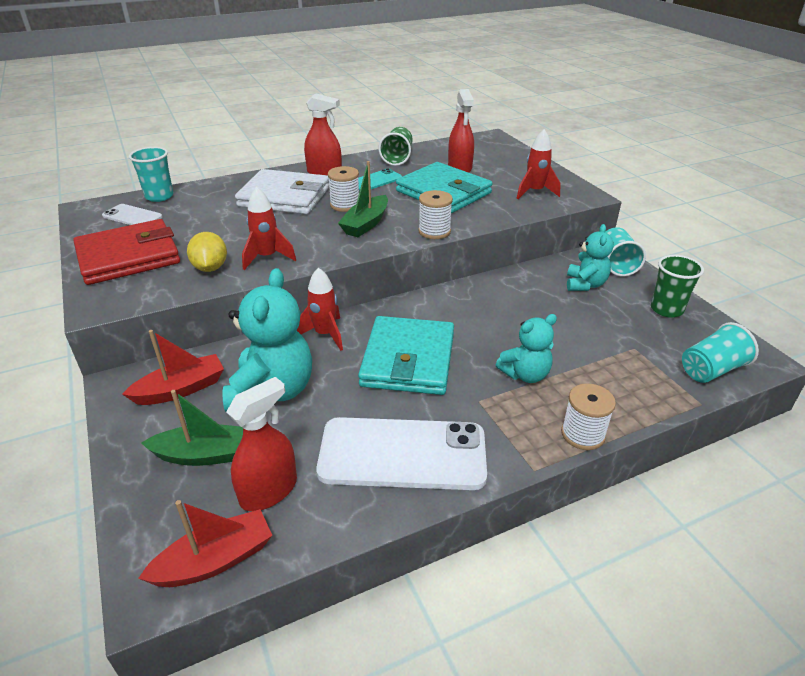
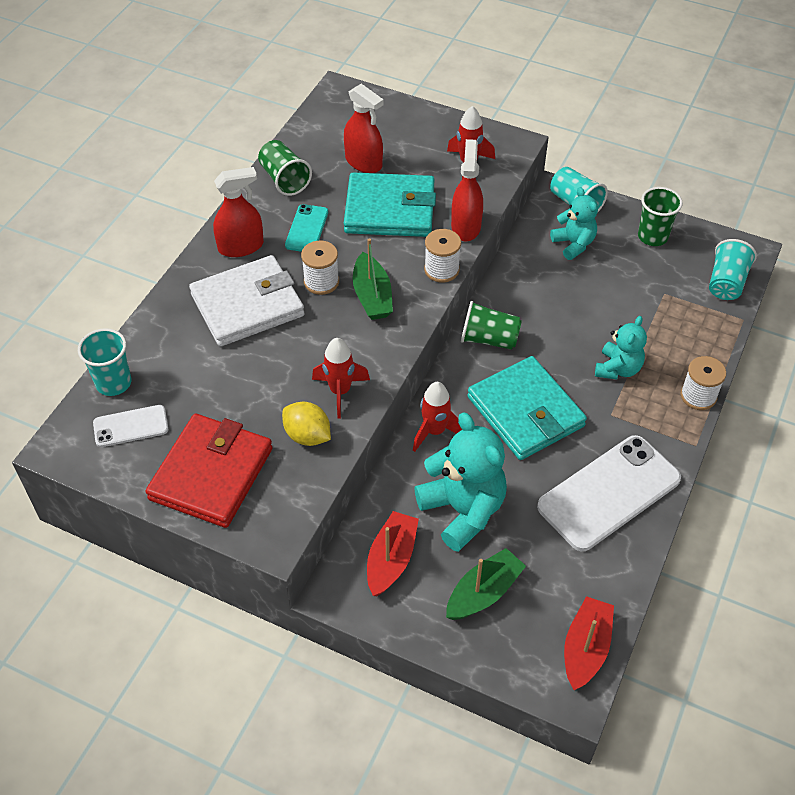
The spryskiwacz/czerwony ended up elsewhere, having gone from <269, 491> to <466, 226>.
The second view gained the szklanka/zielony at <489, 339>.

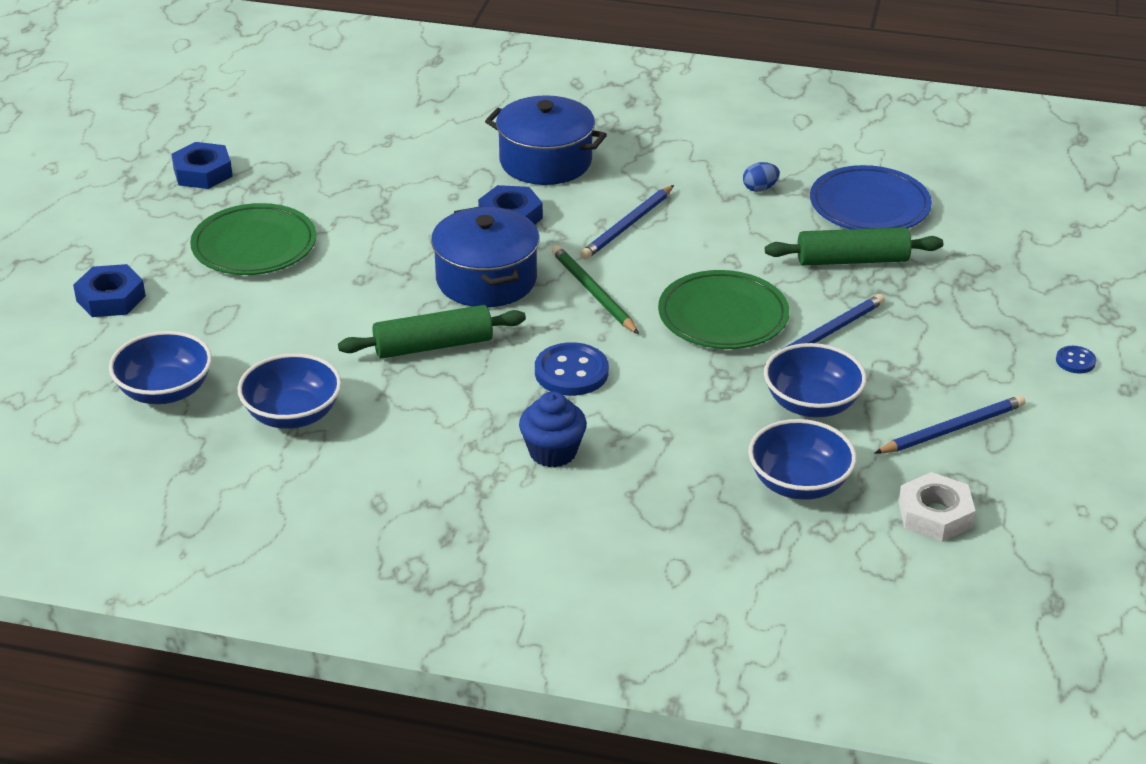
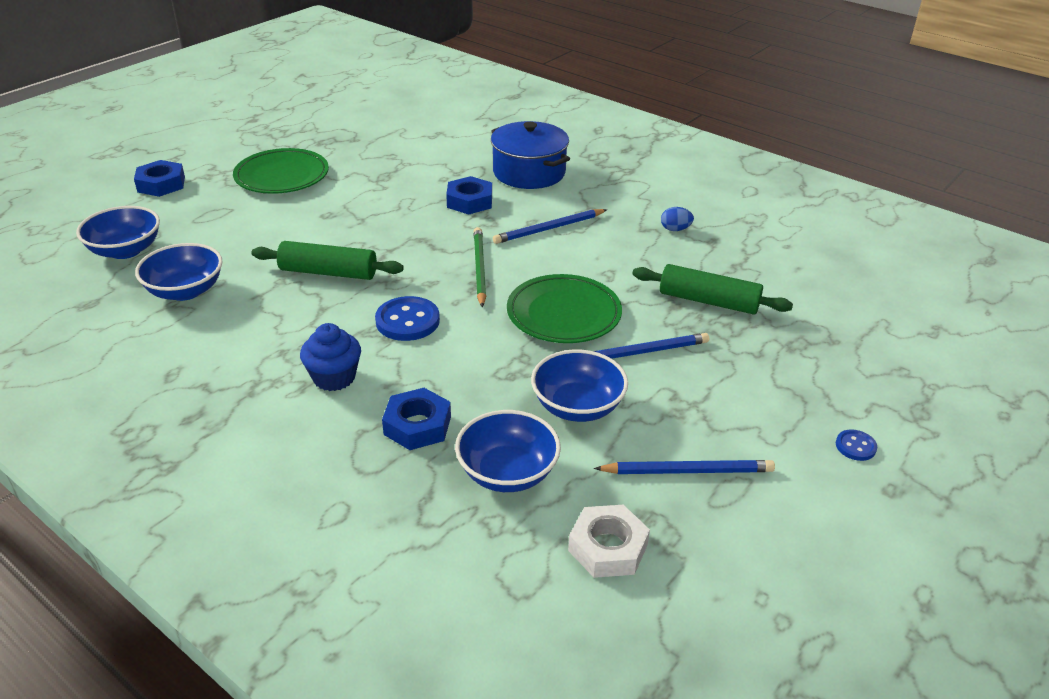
The nakrętka/niebieski ended up elsewhere, having gone from <203, 172> to <417, 425>.
The second view lost the garnek/niebieski at <486, 280>.
The second view lost the talerz/niebieski at <869, 206>.

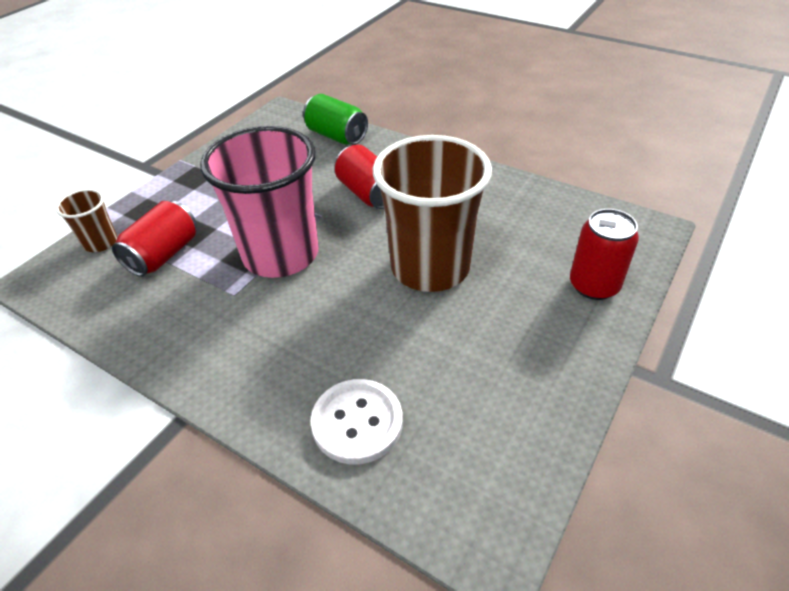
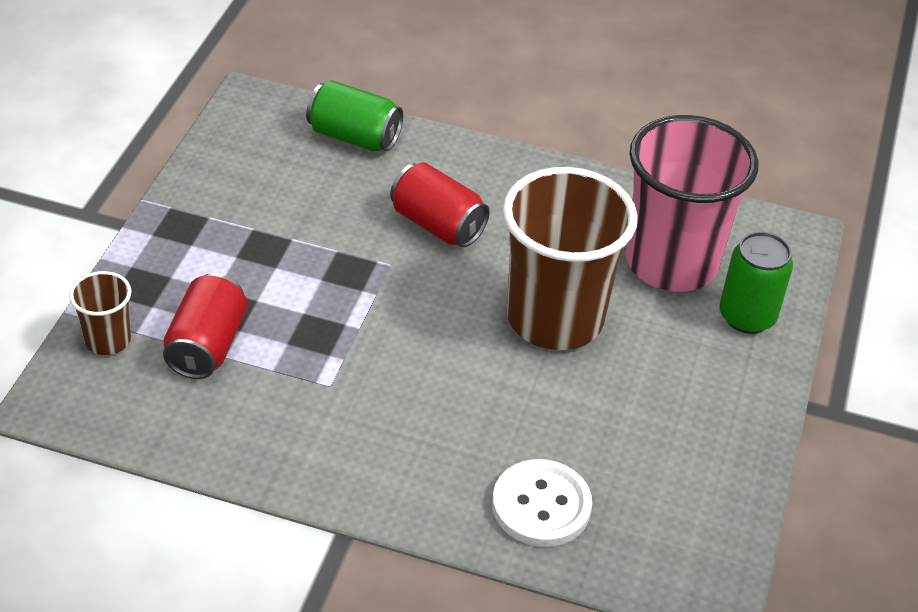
The szklanka/różowy ended up elsewhere, having gone from <281, 255> to <671, 263>.
What was the puszka/czerwony at <594, 285> turned into the puszka/zielony at <747, 316>.

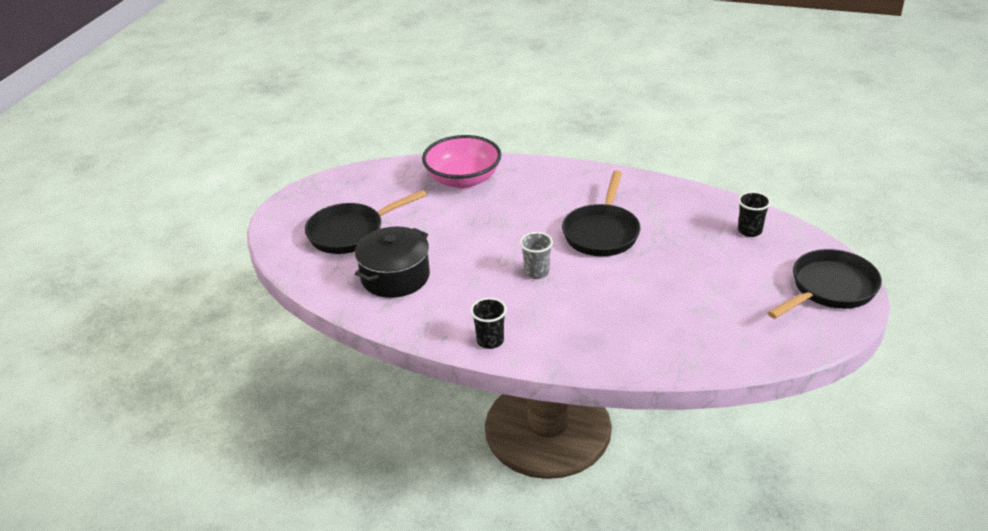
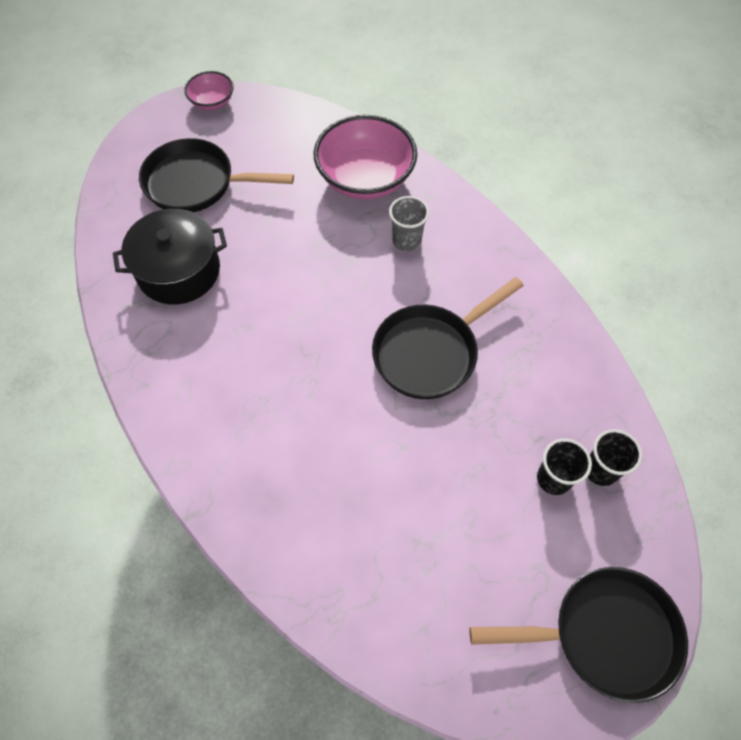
The second view gained the miska/różowy at <212, 102>.
The szklanka/szary ended up elsewhere, having gone from <536, 272> to <406, 241>.
The szklanka/czarny ended up elsewhere, having gone from <490, 341> to <553, 479>.

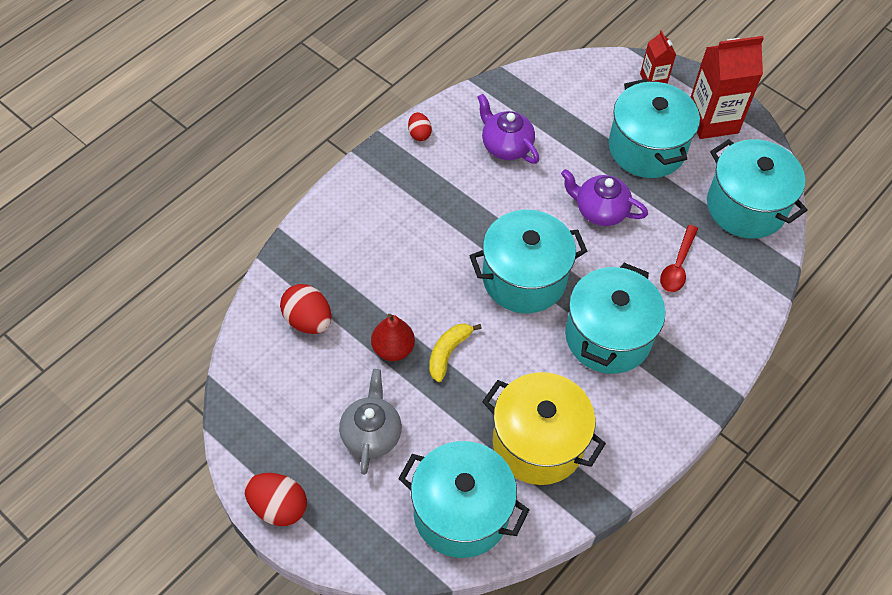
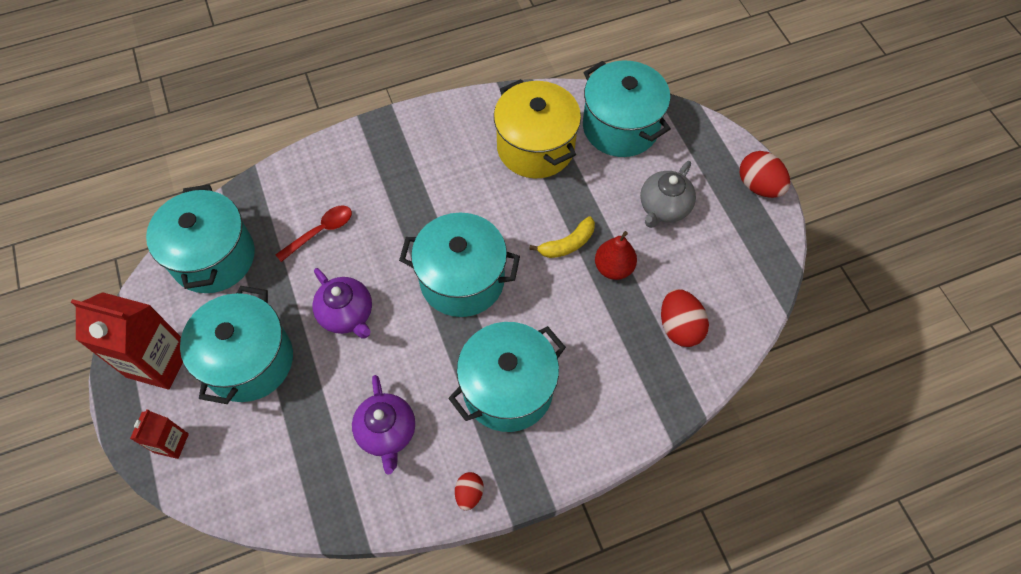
The garnek/turkusowy ended up elsewhere, having gone from <608, 336> to <508, 389>.

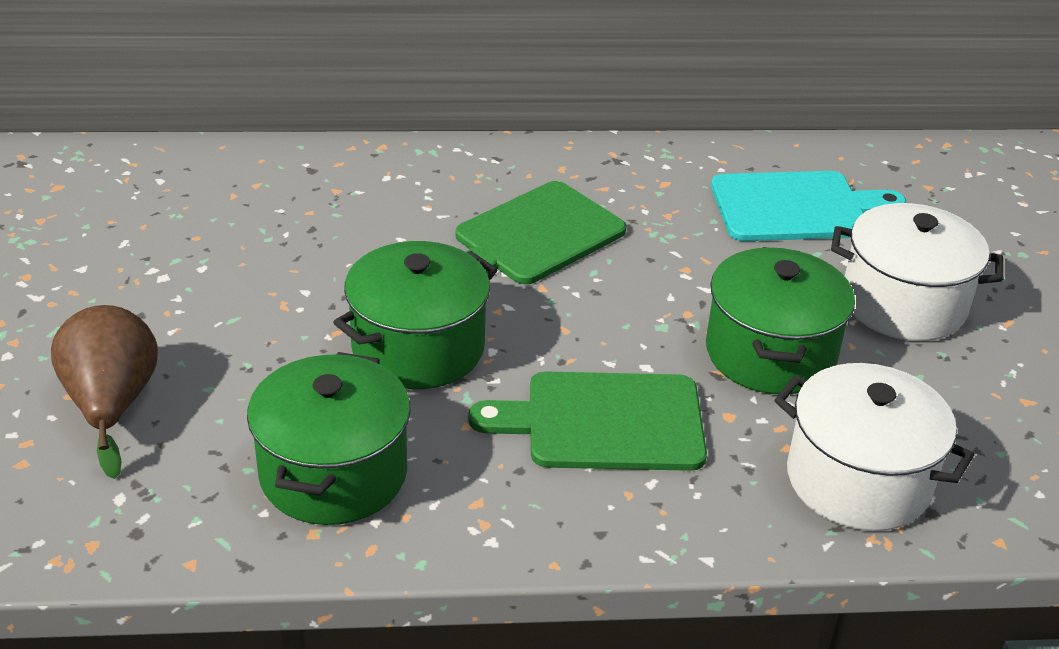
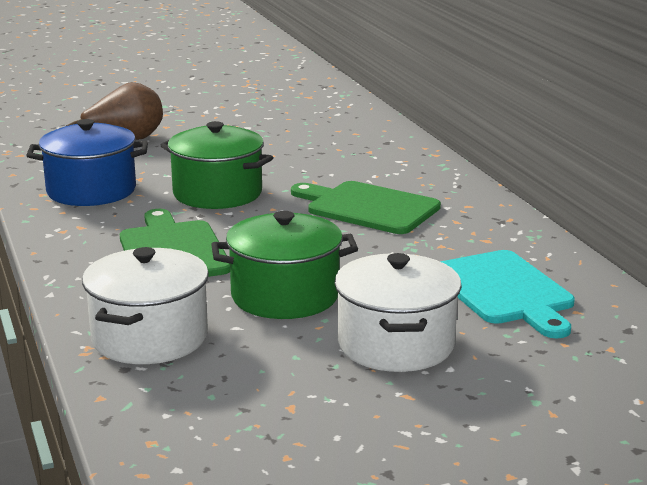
What was the garnek/zielony at <333, 473> turned into the garnek/niebieski at <91, 191>.

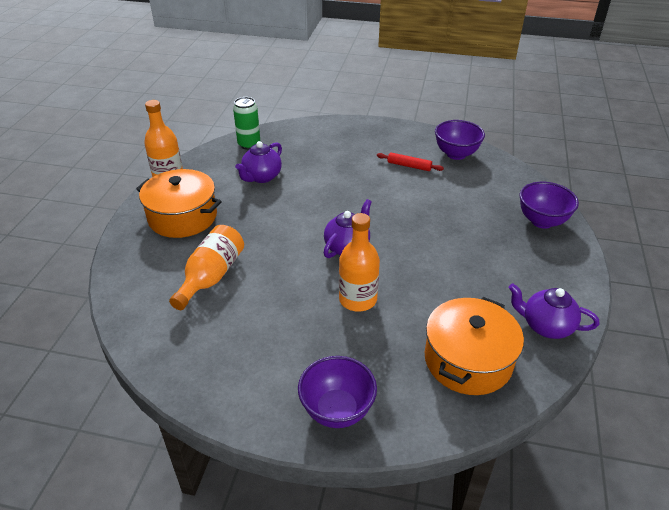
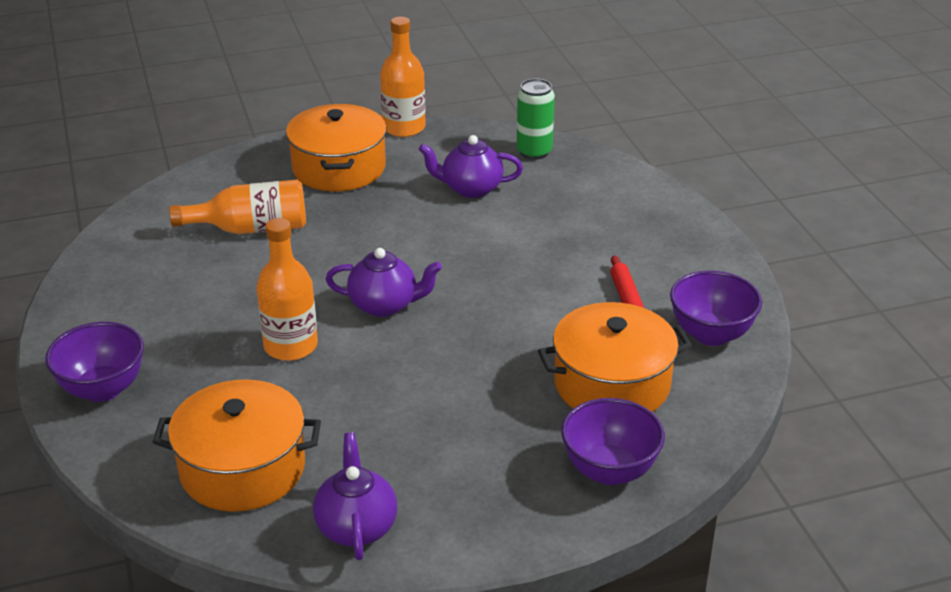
The second view gained the garnek/pomarańczowy at <612, 384>.

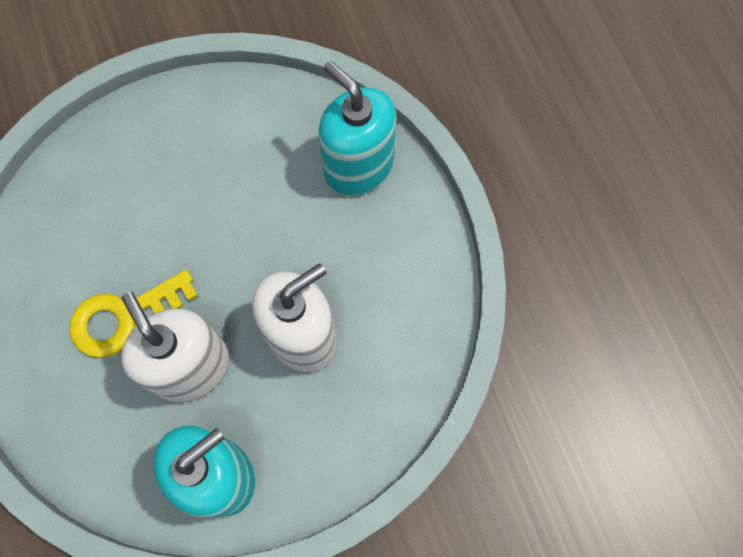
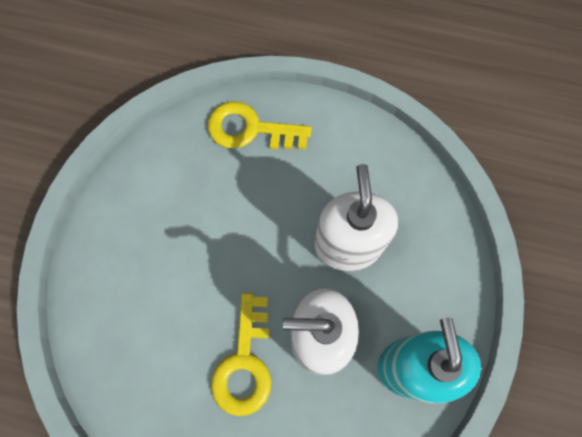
Where the dozownik mydła/turkusowy stood at <358, 166>, the klucz/żółty came to stand at <250, 129>.

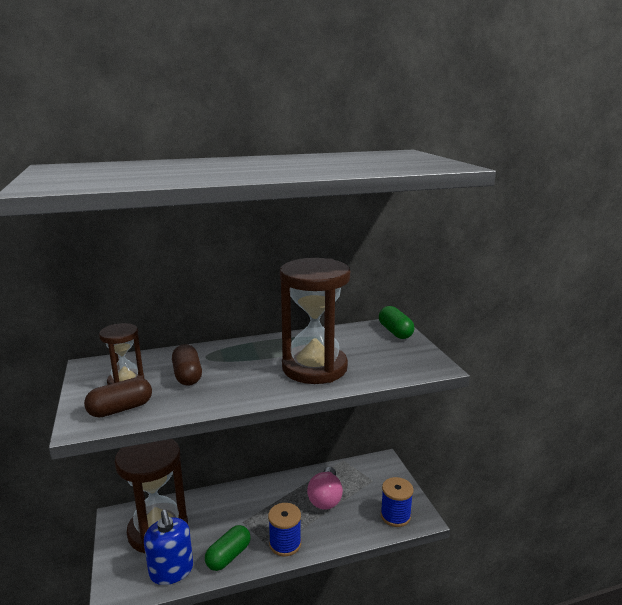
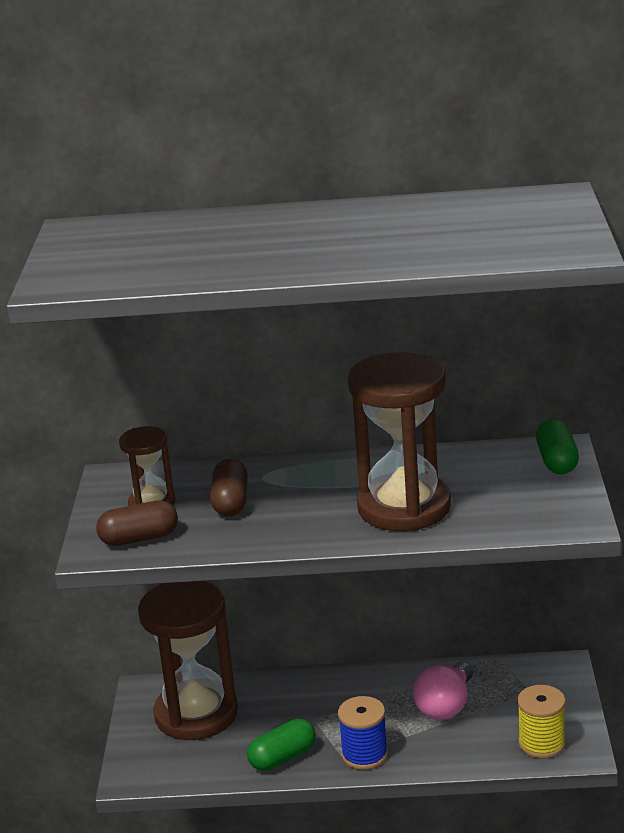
What was the szpulka/niebieski at <395, 516> turned into the szpulka/żółty at <542, 743>.
The second view lost the dozownik mydła/niebieski at <171, 570>.

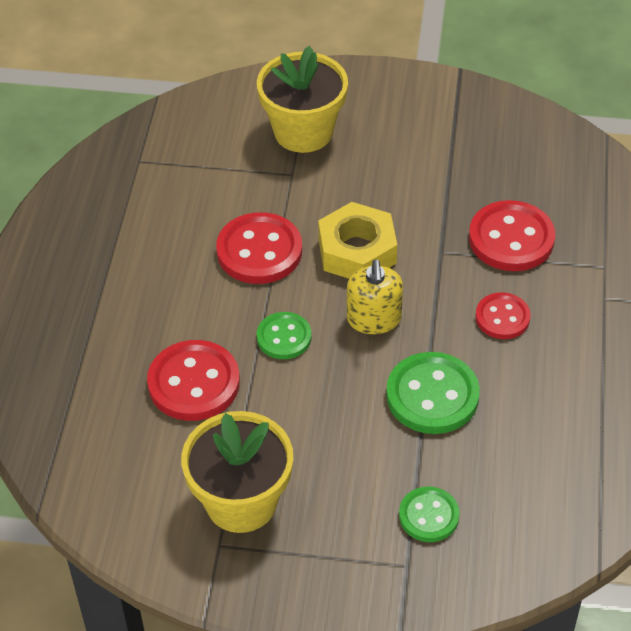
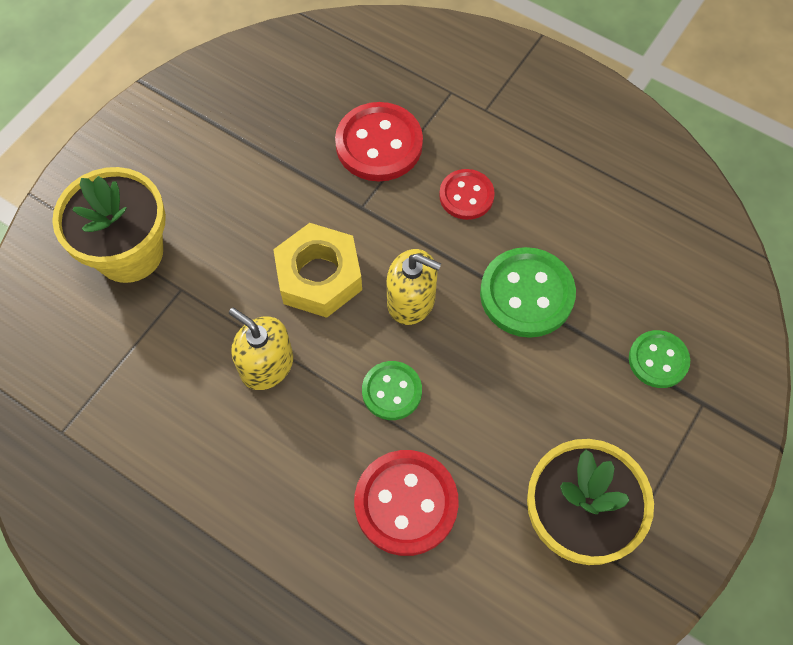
Where the guzik/czerwony stood at <259, 251>, the dozownik mydła/żółty came to stand at <266, 365>.

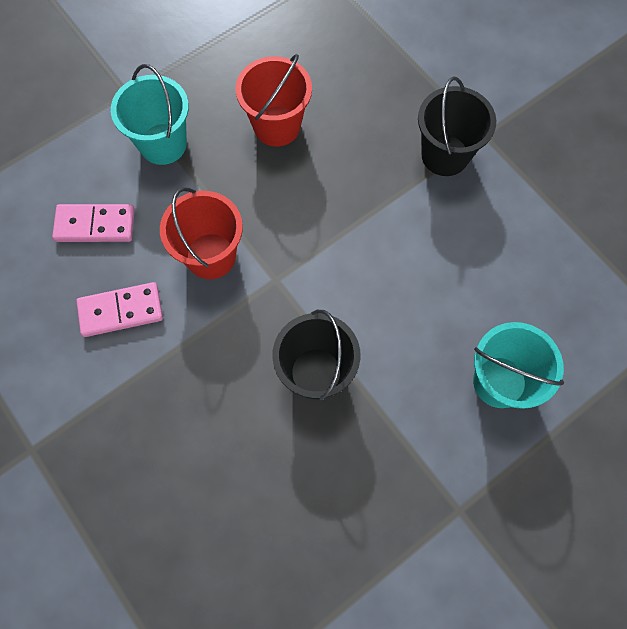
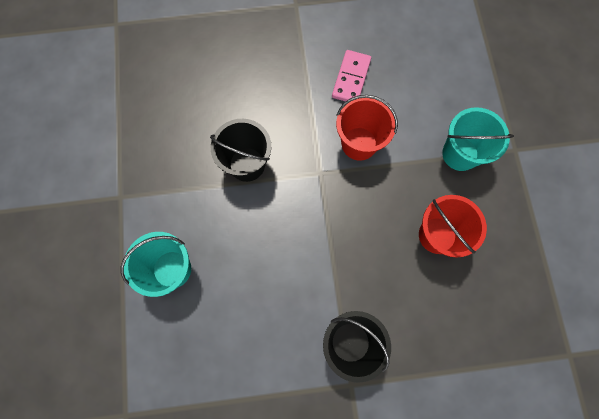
The second view lost the kostka domina/różowy at <95, 225>.

